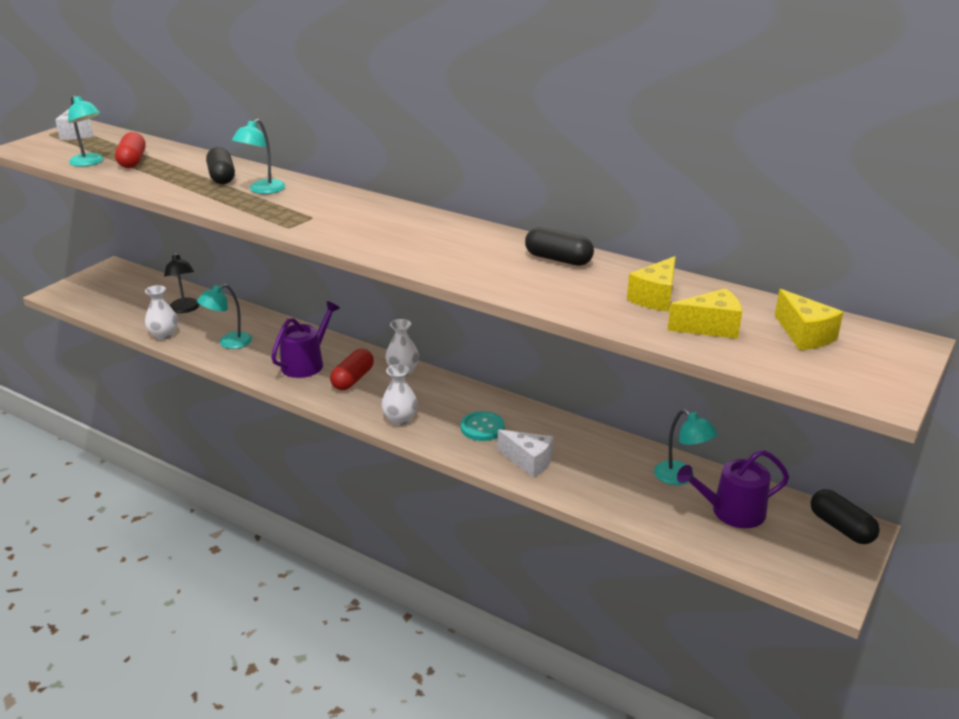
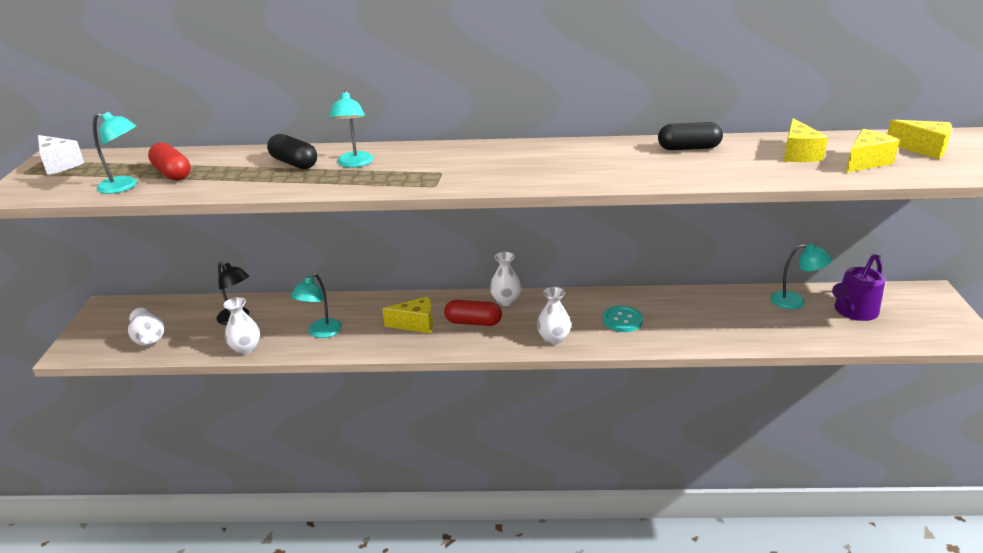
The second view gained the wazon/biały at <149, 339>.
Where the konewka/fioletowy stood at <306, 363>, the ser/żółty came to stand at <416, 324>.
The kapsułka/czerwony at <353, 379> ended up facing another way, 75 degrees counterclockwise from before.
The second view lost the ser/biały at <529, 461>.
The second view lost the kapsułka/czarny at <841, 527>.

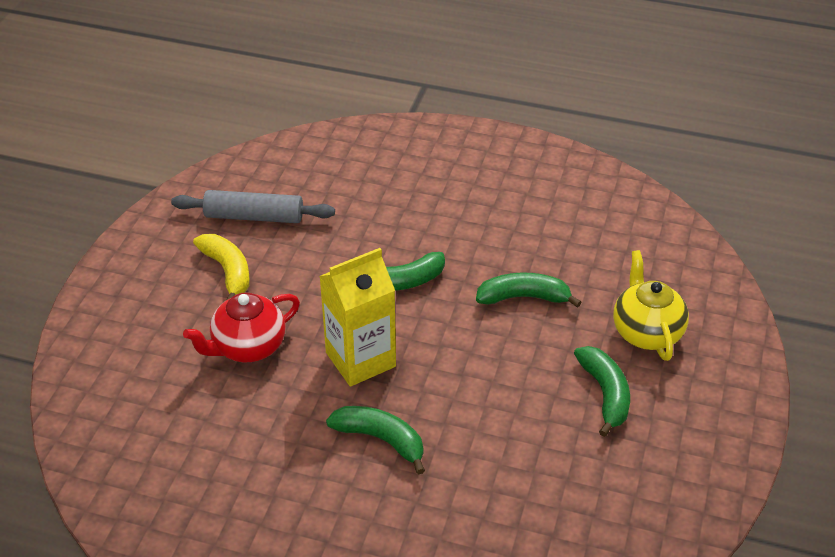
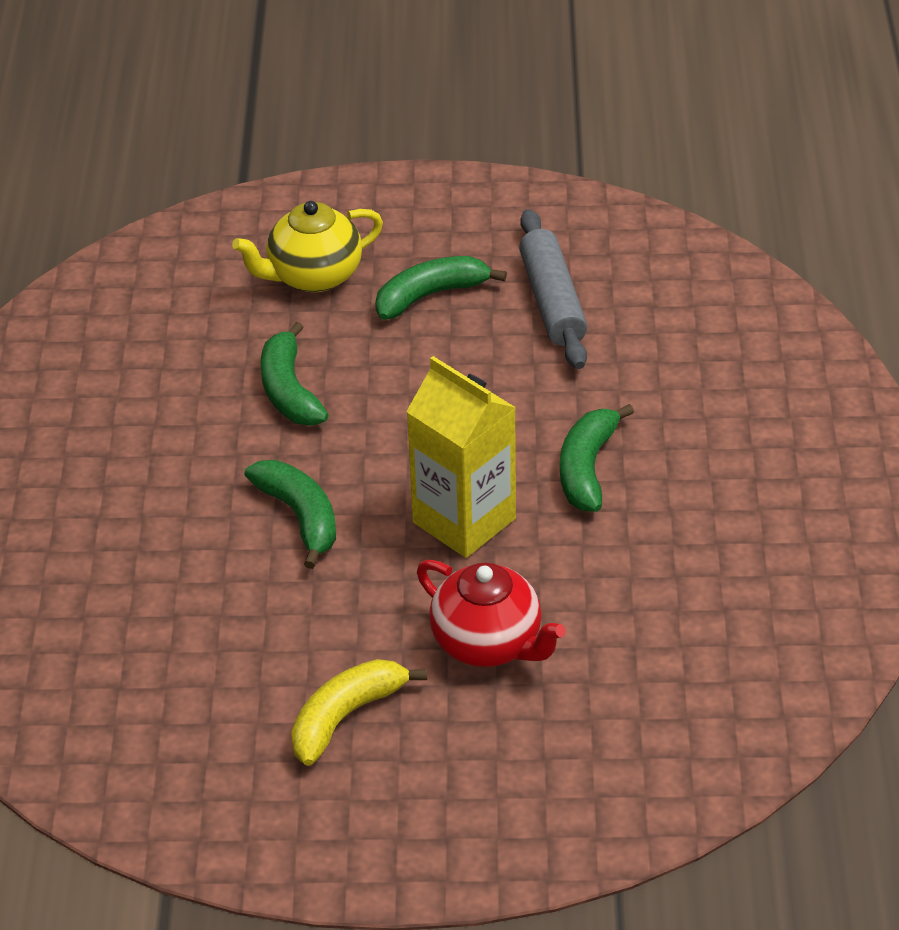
The wałek do ciasta/szary ended up elsewhere, having gone from <254, 216> to <552, 301>.

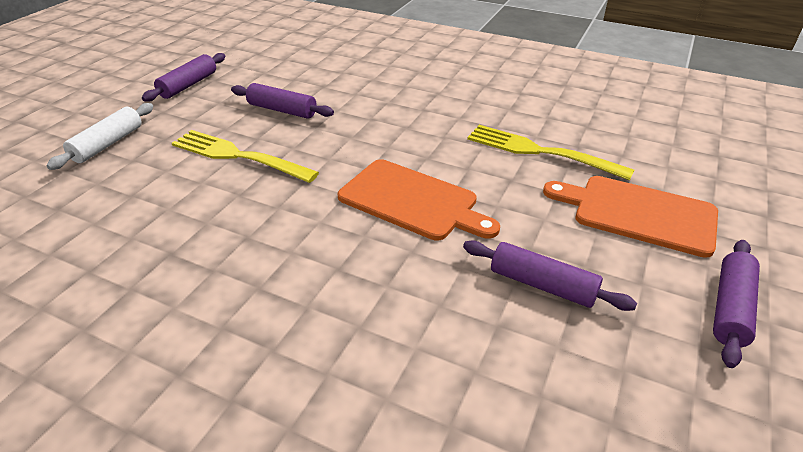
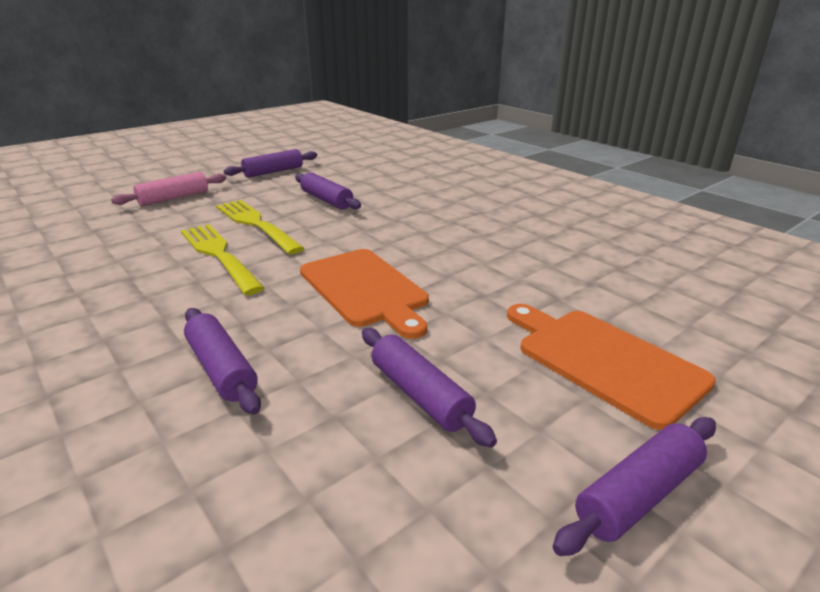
What was the wałek do ciasta/biały at <108, 144> turned into the wałek do ciasta/różowy at <174, 198>.
The widelec/żółty ended up elsewhere, having gone from <540, 152> to <219, 255>.
The second view gained the wałek do ciasta/fioletowy at <221, 369>.

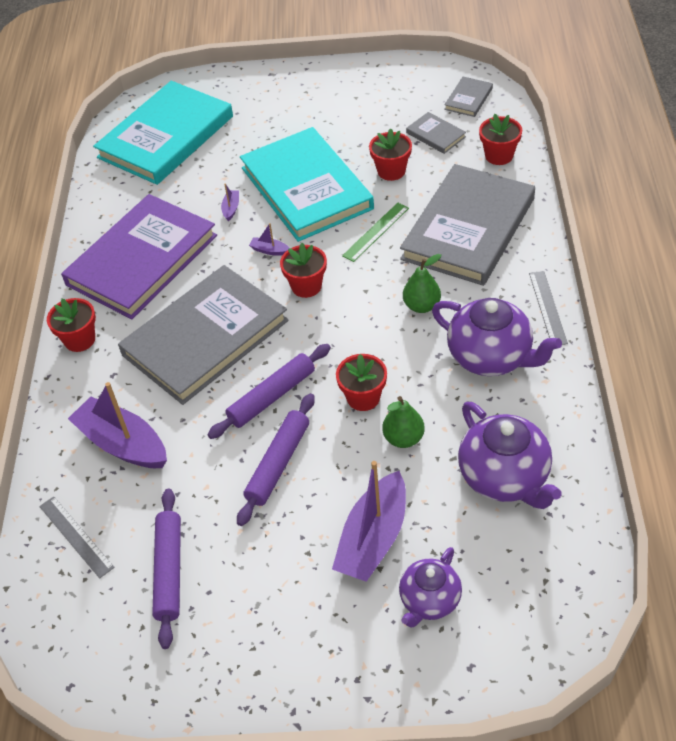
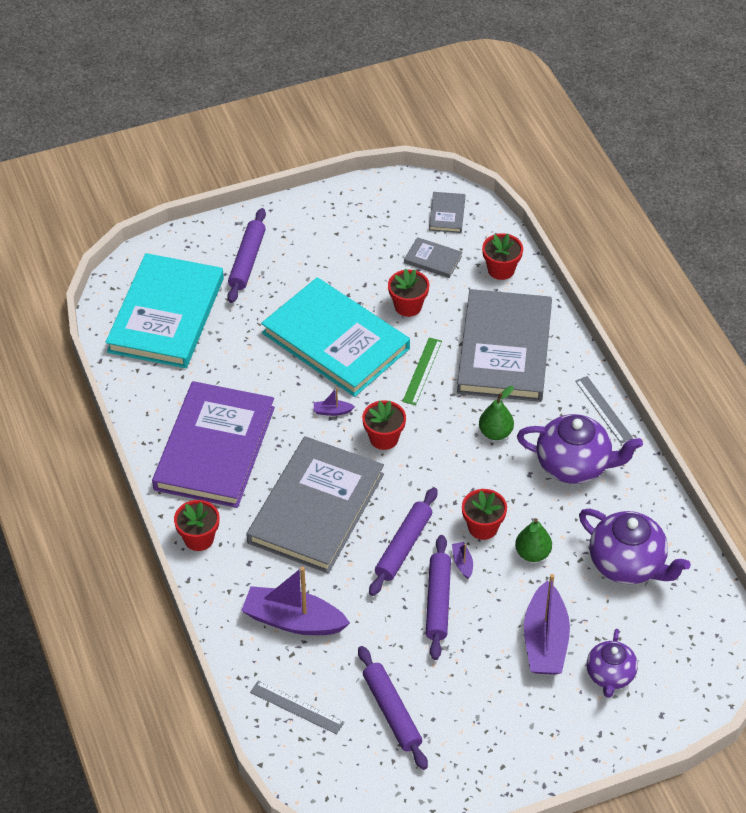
The second view gained the wałek do ciasta/fioletowy at <247, 261>.
The łódka/fioletowy ended up elsewhere, having gone from <231, 208> to <462, 563>.

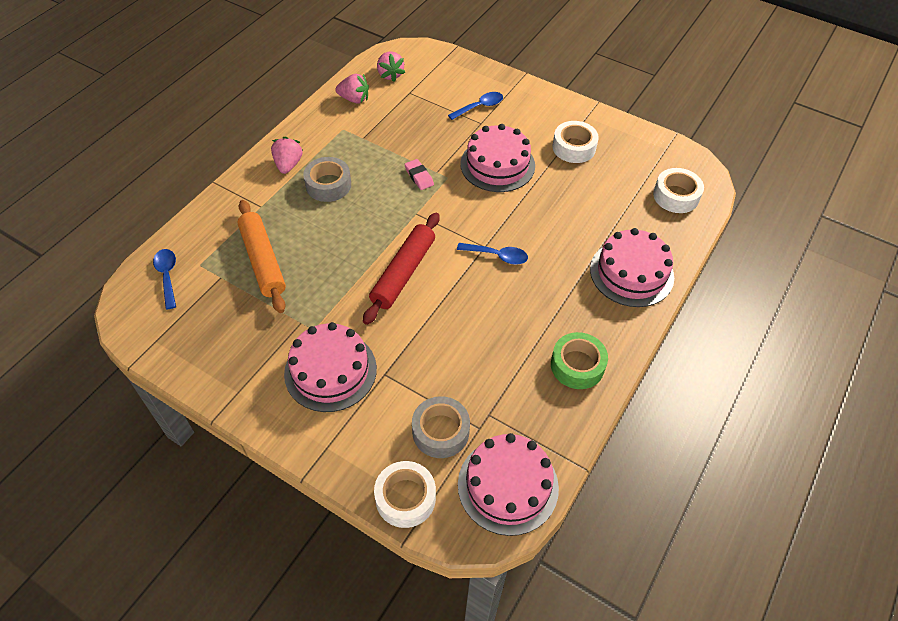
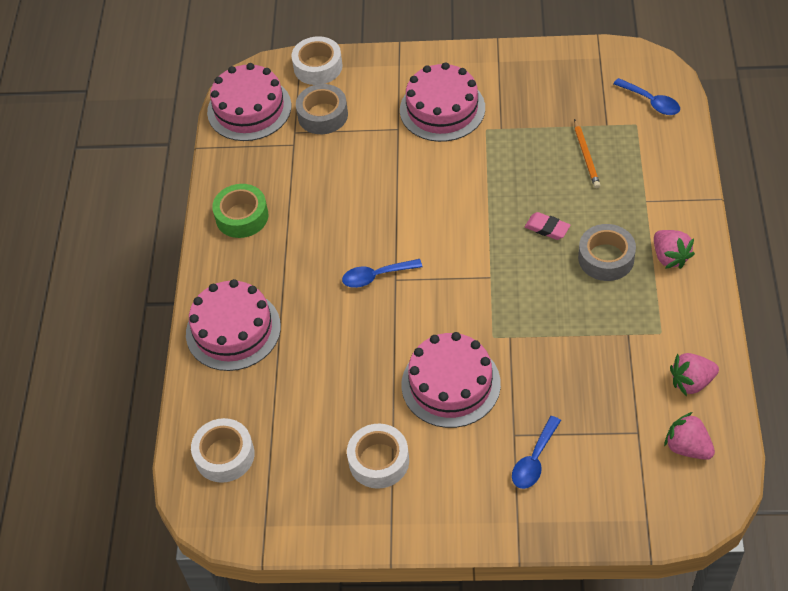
The gumka do mazania/różowy ended up elsewhere, having gone from <419, 176> to <547, 228>.
Where the wałek do ciasta/pomarańczowy stood at <263, 261>, the ołówek/pomarańczowy came to stand at <586, 156>.
The second view lost the wałek do ciasta/czerwony at <403, 273>.

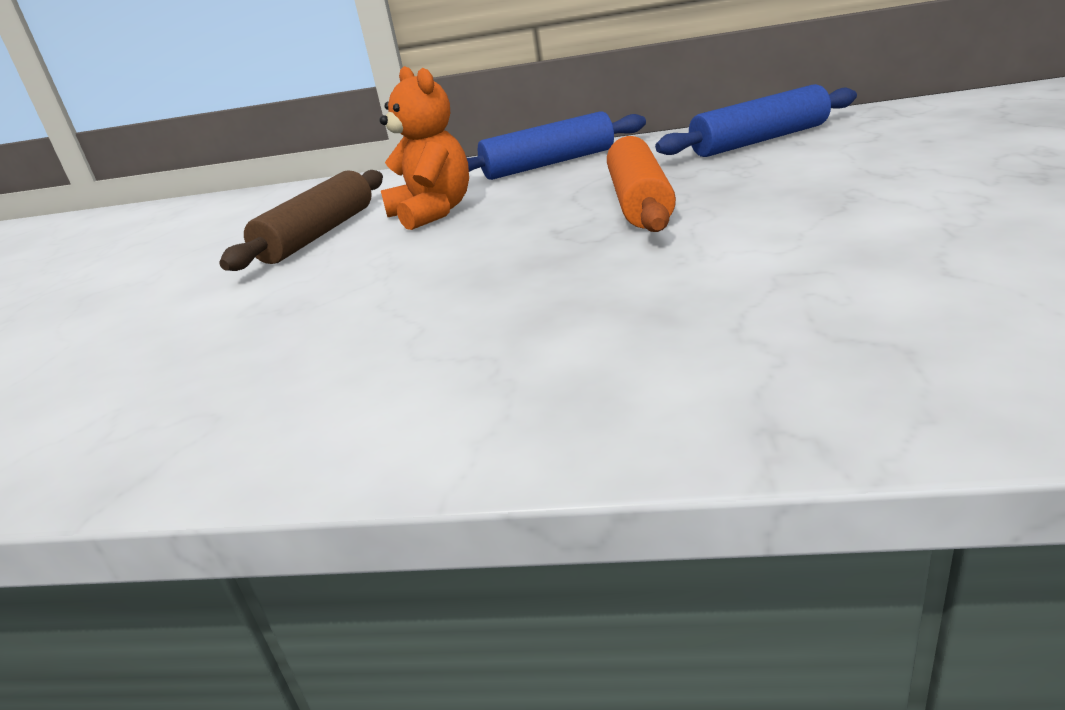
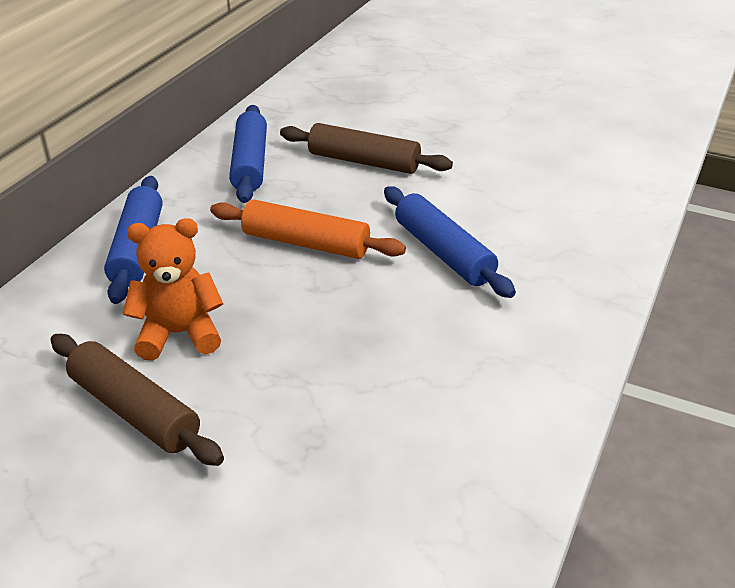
The second view gained the wałek do ciasta/brązowy at <364, 162>.
The second view gained the wałek do ciasta/niebieski at <443, 252>.

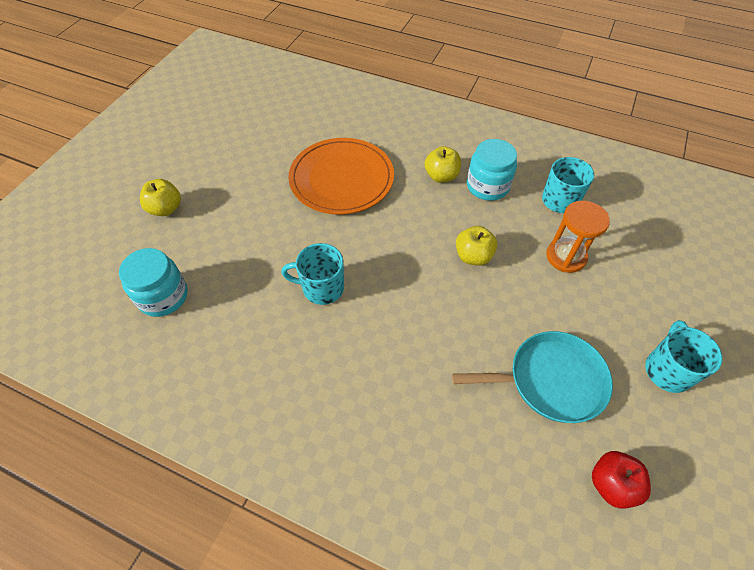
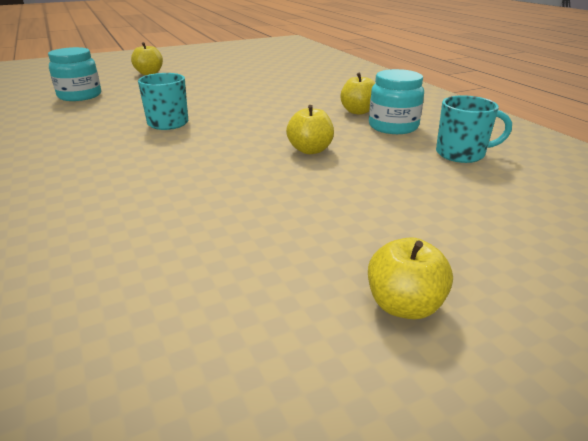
Where the kubek/turkusowy stood at <667, 370>, the jabłko/żółty came to stand at <404, 305>.
The second view lost the talerz/pomarańczowy at <341, 179>.
The second view lost the patelnia/turkusowy at <551, 380>.
The second view lost the klepsydra/pomarańczowy at <566, 257>.
The second view lost the jabłko/czerwony at <611, 484>.

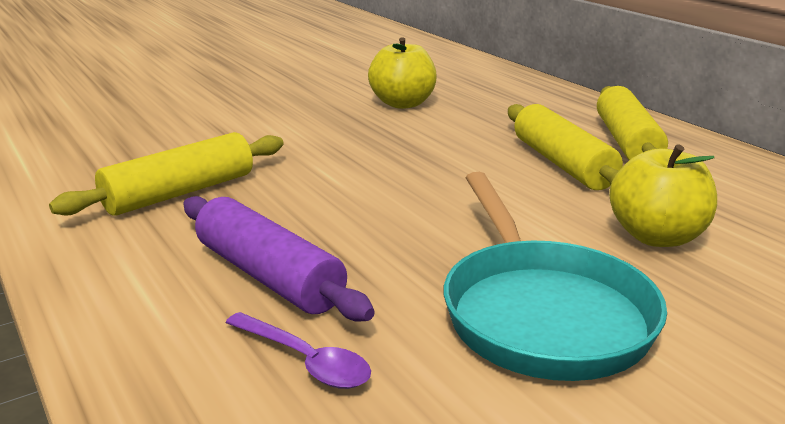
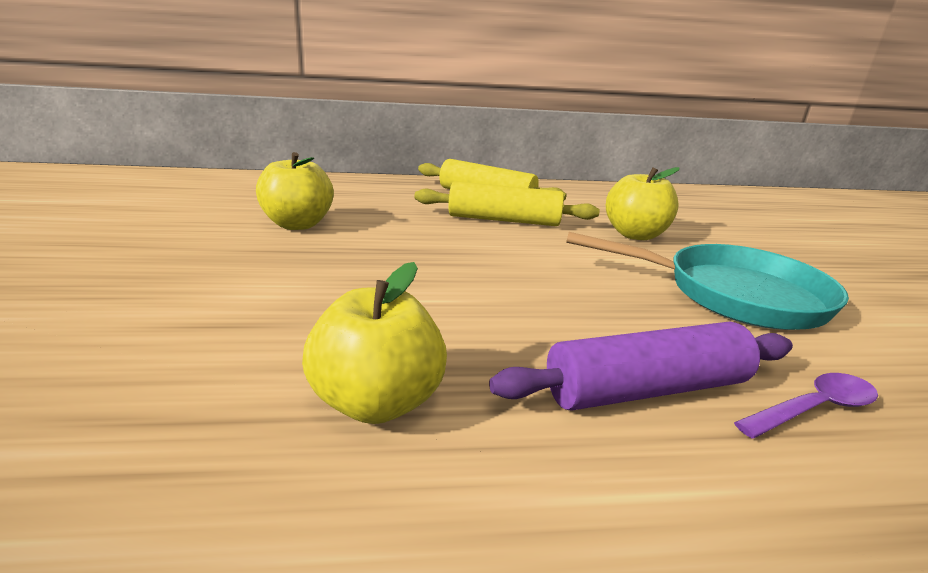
Where the wałek do ciasta/żółty stood at <179, 193>, the jabłko/żółty came to stand at <377, 402>.

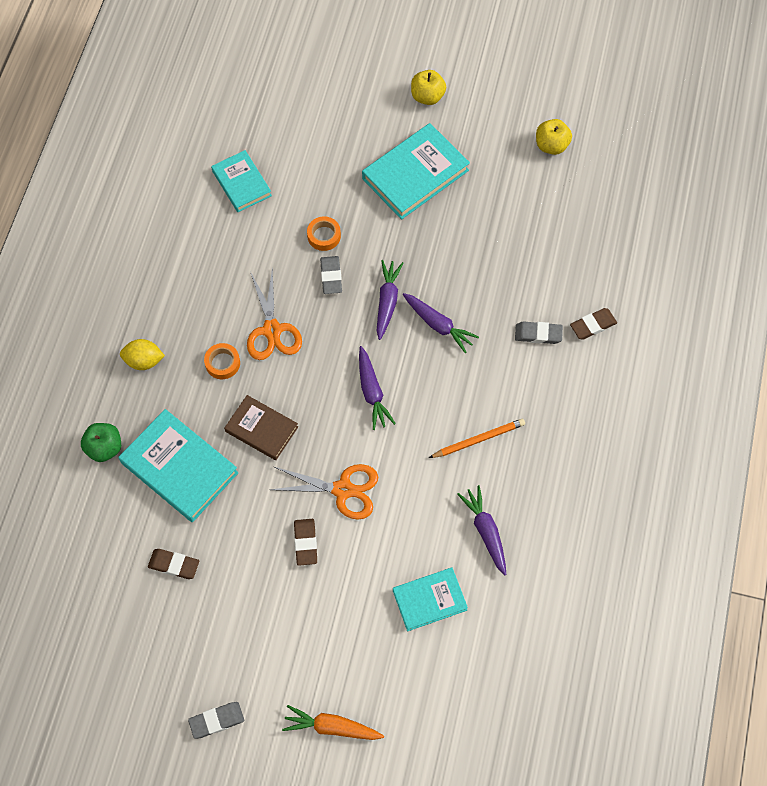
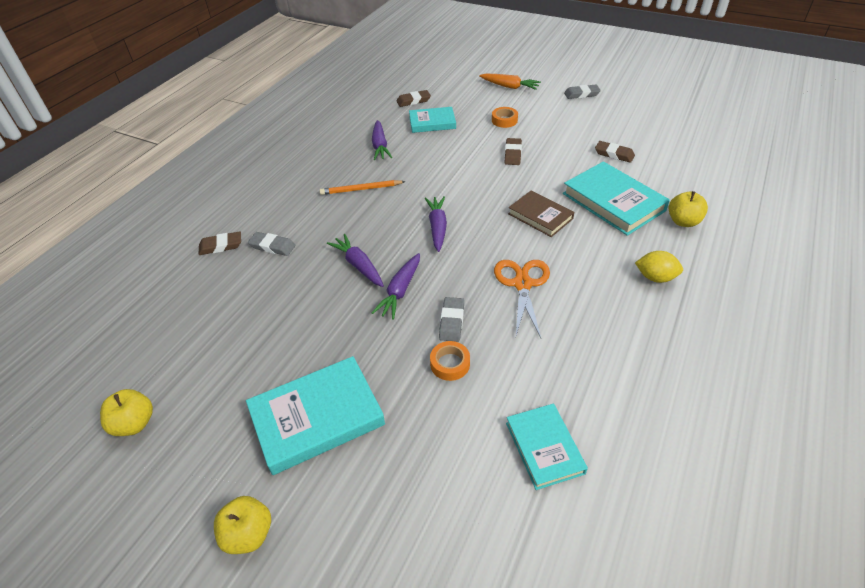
The second view gained the gumka do mazania/brązowy at <413, 101>.
The taśma klejąca/pomarańczowy ended up elsewhere, having gone from <222, 363> to <504, 120>.
What was the jabłko/zielony at <104, 448> turned into the jabłko/żółty at <683, 221>.
The second view lost the nożyczki/pomarańczowy at <343, 490>.

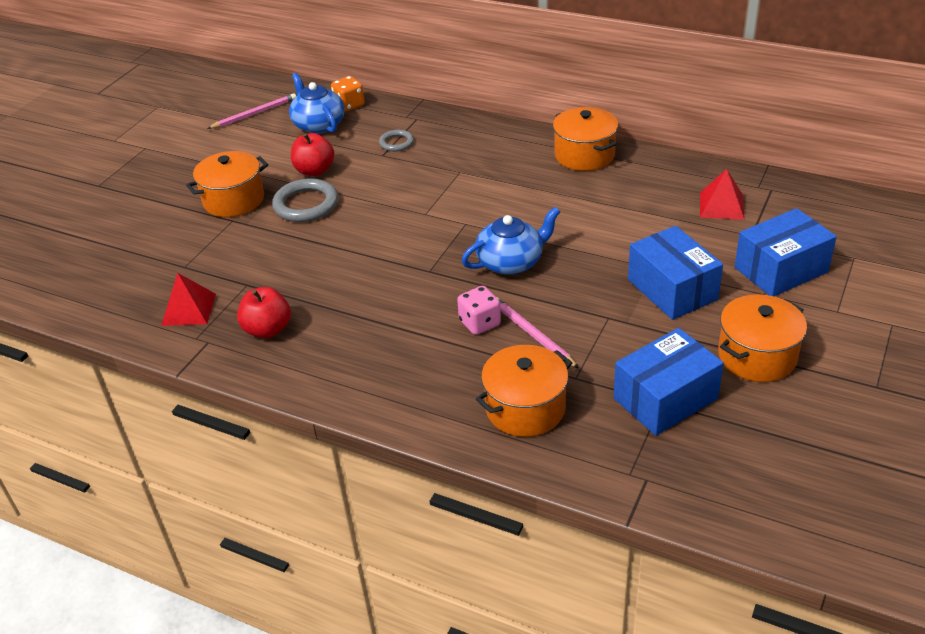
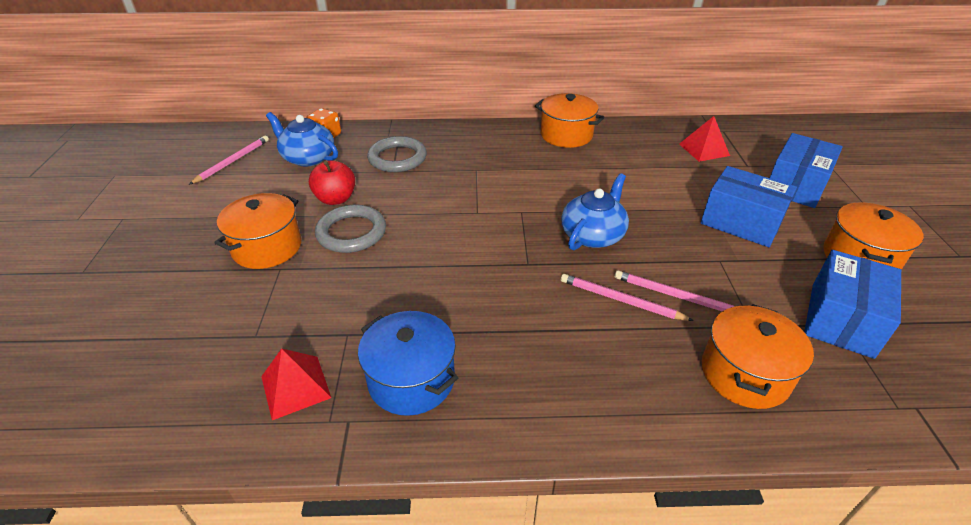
Where the jabłko/czerwony stood at <268, 329>, the garnek/niebieski came to stand at <411, 380>.
The size of the pierścień/szary at <396, 143> changed by a factor of 1.75.
Where the kostka do gry/różowy stood at <480, 323>, the ołówek/różowy came to stand at <620, 300>.

